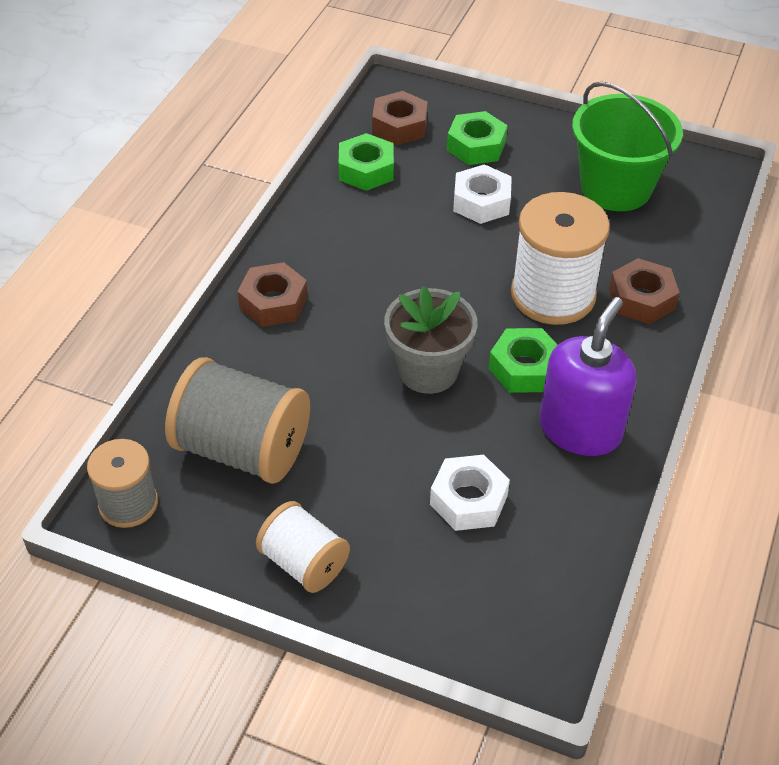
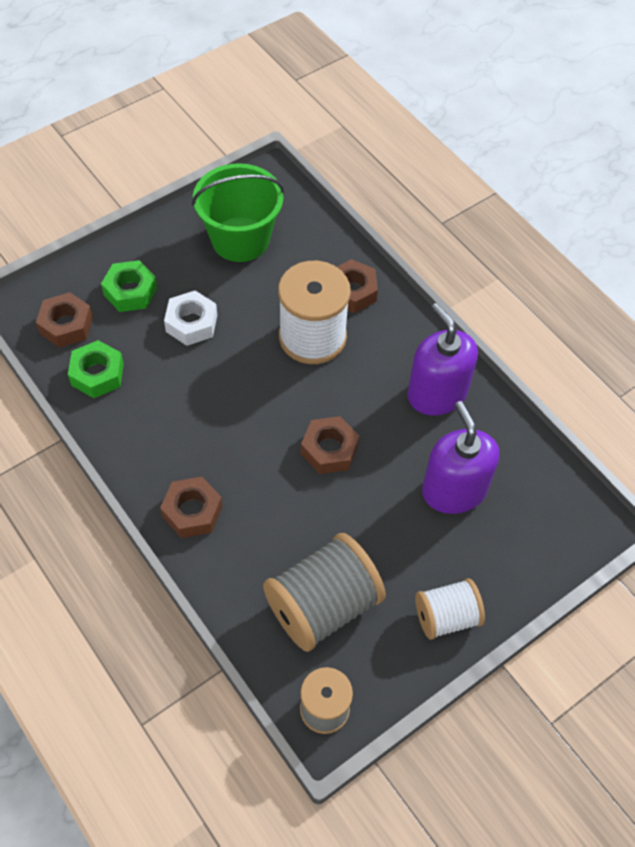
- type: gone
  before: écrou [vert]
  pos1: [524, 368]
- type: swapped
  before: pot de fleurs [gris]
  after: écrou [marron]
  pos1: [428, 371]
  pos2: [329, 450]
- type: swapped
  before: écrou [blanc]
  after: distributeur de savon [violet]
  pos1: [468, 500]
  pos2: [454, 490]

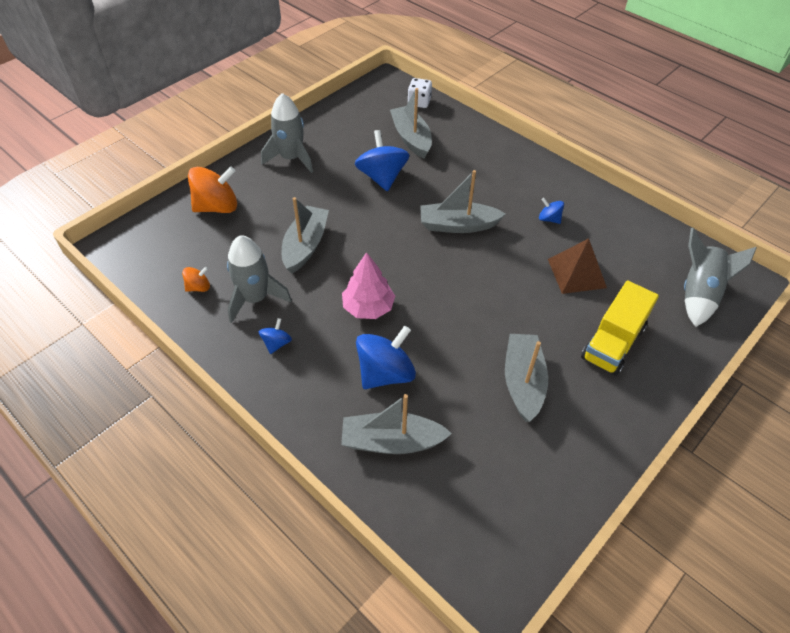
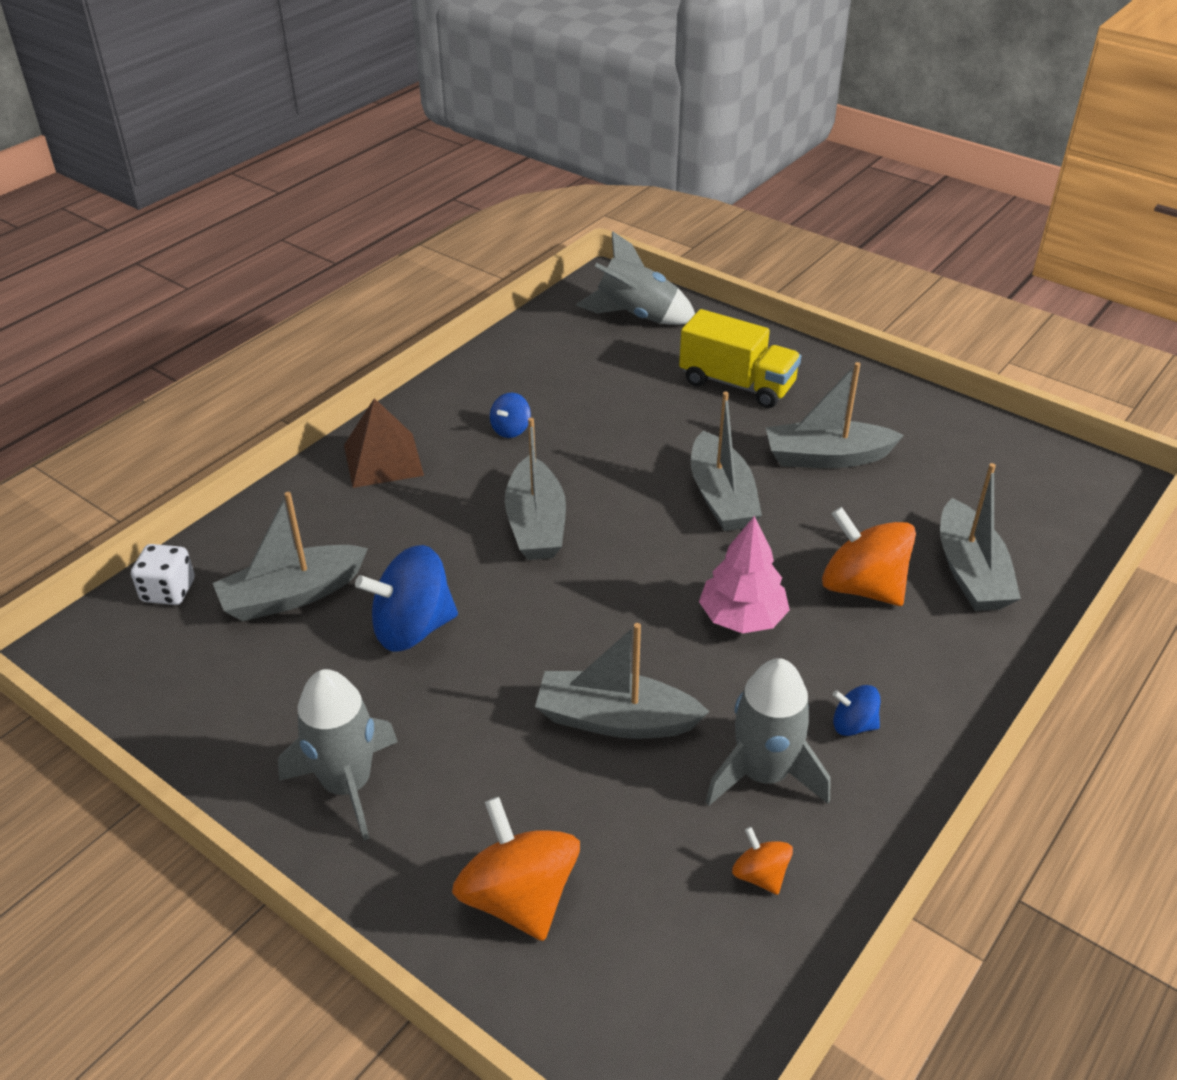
- type: new
  after: bateau [gris]
  pos2: [721, 497]
- type: shifted
  before: pyramide [marron]
  pos1: [577, 273]
  pos2: [383, 460]
- type: repainted
  before: toupie [bleu]
  after: toupie [orange]
  pos1: [385, 373]
  pos2: [862, 587]

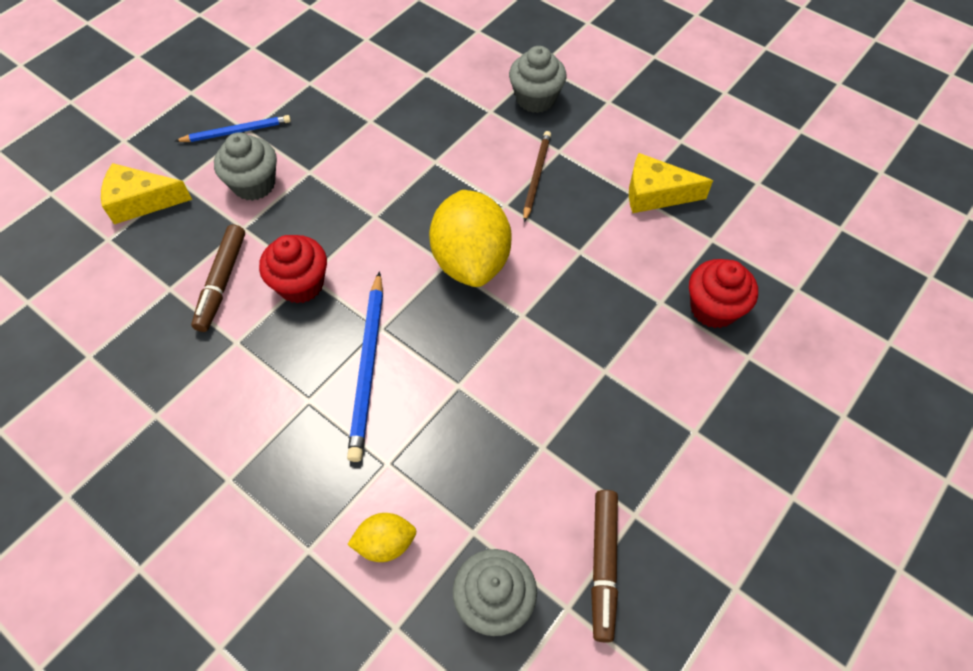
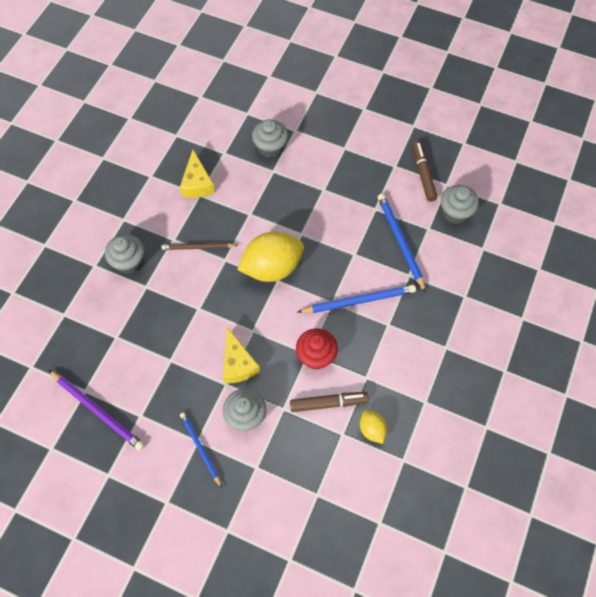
- type: new
  after: crayon [violet]
  pos2: [98, 410]
- type: new
  after: crayon [bleu]
  pos2: [400, 242]
- type: shifted
  before: fromage [jaune]
  pos1: [141, 201]
  pos2: [238, 364]
- type: shifted
  before: citron [jaune]
  pos1: [385, 543]
  pos2: [372, 429]
- type: repainted
  before: muffin [rouge]
  after: muffin [gris]
  pos1: [713, 308]
  pos2: [270, 147]
- type: rotated
  before: feutre [marron]
  pos1: [603, 565]
  pos2: [423, 174]
  turn: -90

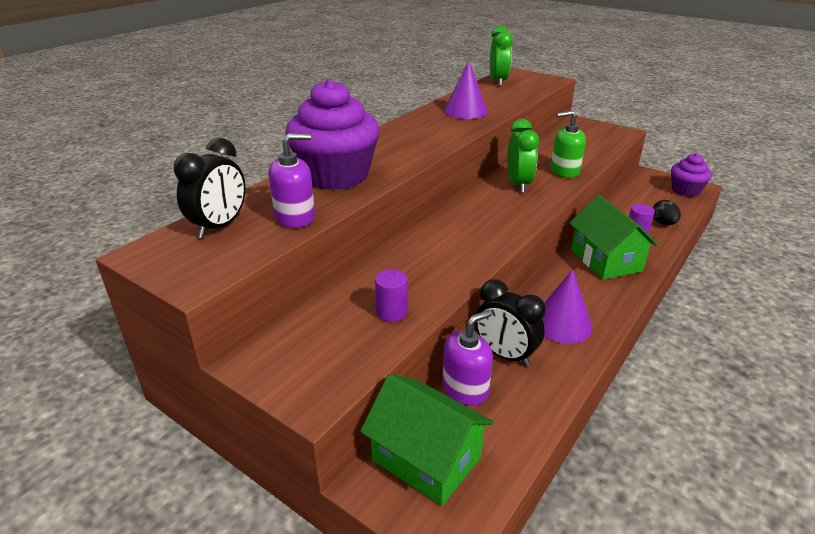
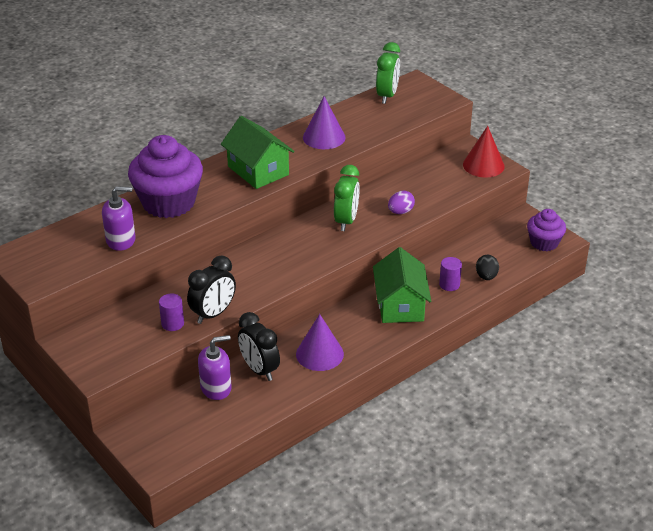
- type: new
  after: cône [rouge]
  pos2: [483, 165]
- type: shifted
  before: réveil [noir]
  pos1: [219, 226]
  pos2: [213, 314]
- type: shifted
  before: maison [vert]
  pos1: [426, 458]
  pos2: [258, 170]
- type: swapped
  before: distributeur de savon [vert]
  after: œuf [violet]
  pos1: [564, 171]
  pos2: [400, 212]

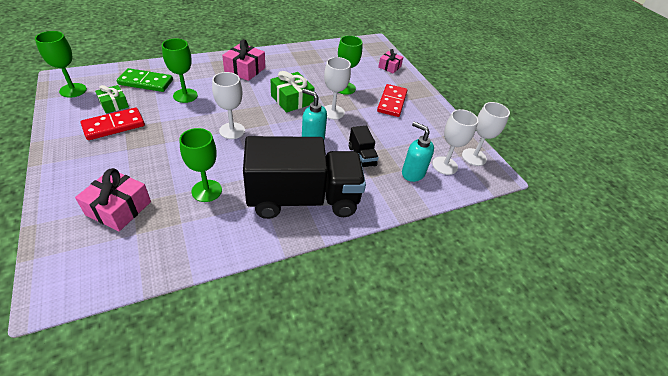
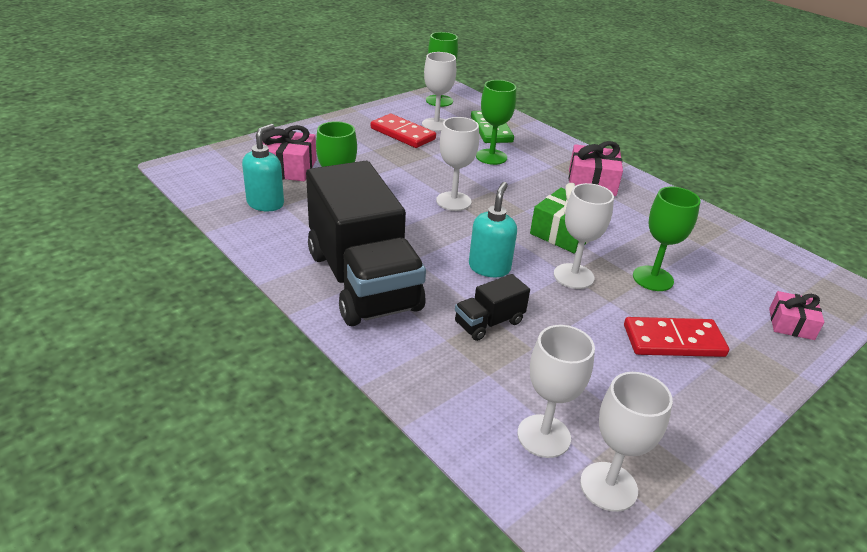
- type: shifted
  before: distributeur de savon [turquoise]
  pos1: [412, 173]
  pos2: [266, 203]
- type: swapped
  before: cadeau [vert]
  after: verre à pied [blanc]
  pos1: [114, 104]
  pos2: [436, 124]

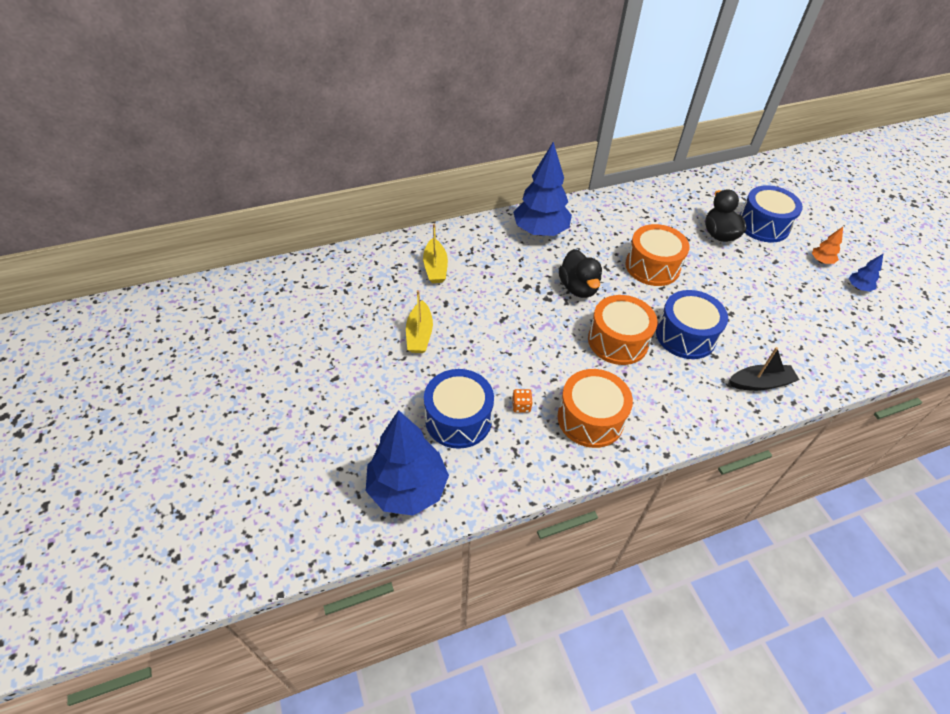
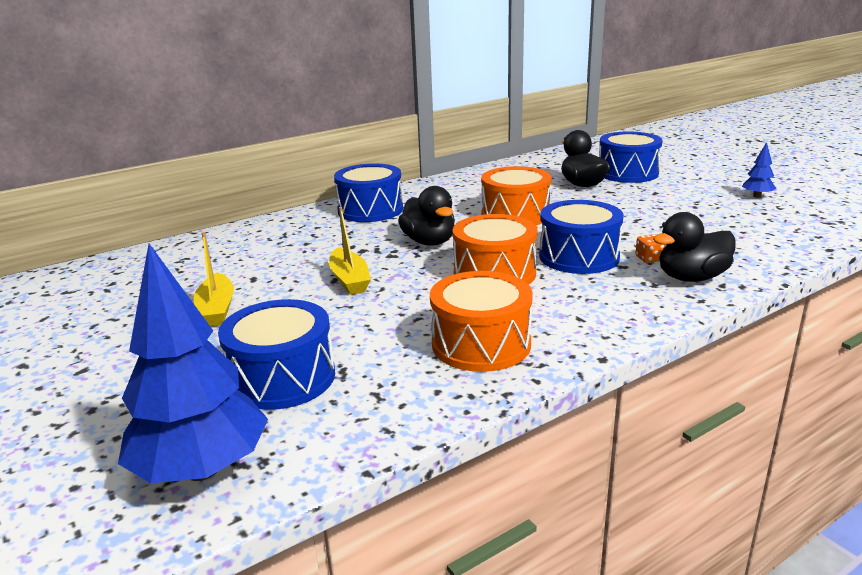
- type: gone
  before: arbre [orange]
  pos1: [821, 261]
- type: shifted
  before: bateau [jaune]
  pos1: [435, 267]
  pos2: [349, 280]
- type: shifted
  before: dé [orange]
  pos1: [521, 406]
  pos2: [649, 259]
- type: swapped
  before: arbre [bleu]
  after: tambour [bleu]
  pos1: [540, 231]
  pos2: [370, 210]
- type: swapped
  before: bateau [noir]
  after: canard [noir]
  pos1: [760, 383]
  pos2: [691, 278]

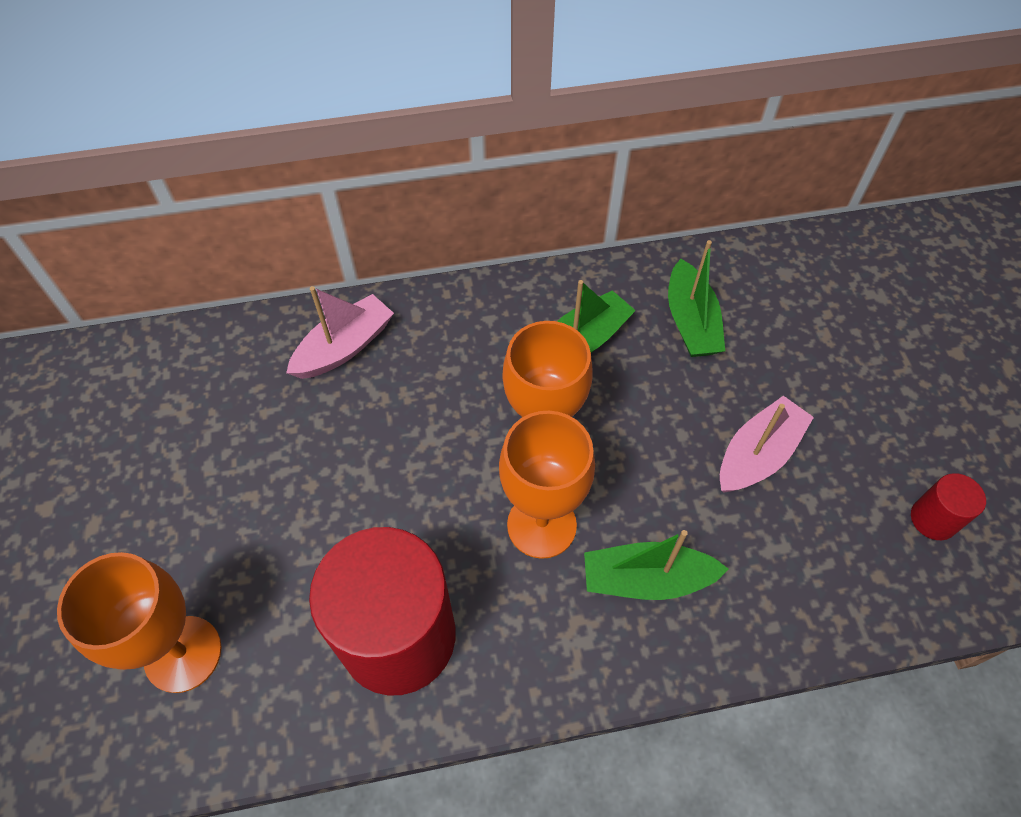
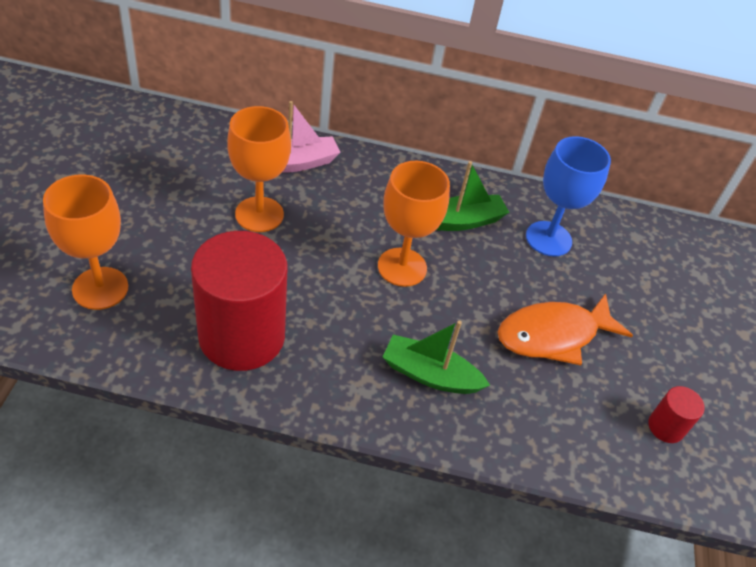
- type: shifted
  before: verre à pied [orange]
  pos1: [541, 525]
  pos2: [259, 214]
- type: swapped
  before: bateau [vert]
  after: verre à pied [bleu]
  pos1: [690, 321]
  pos2: [548, 239]
- type: swapped
  before: bateau [rose]
  after: poisson [orange]
  pos1: [757, 455]
  pos2: [553, 335]

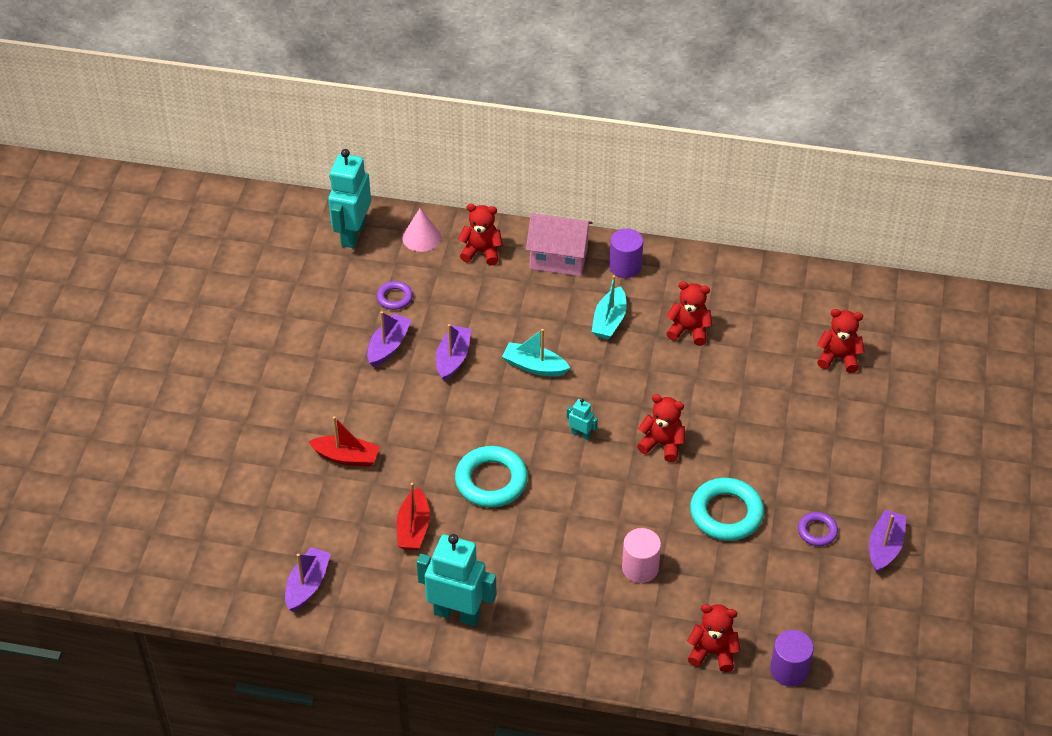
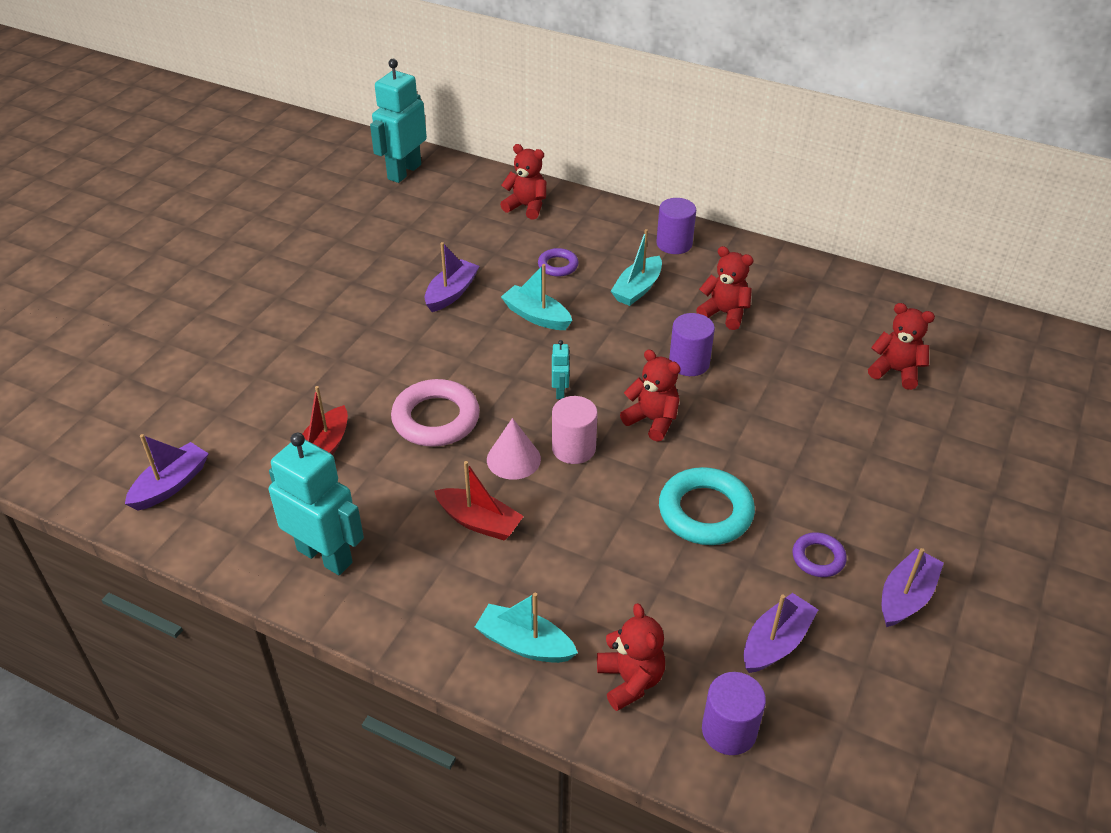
- type: gone
  before: maison [rose]
  pos1: [558, 258]
- type: new
  after: bateau [turquoise]
  pos2: [524, 644]
- type: new
  after: cylindre [violet]
  pos2: [689, 363]
- type: shifted
  before: bateau [rouge]
  pos1: [346, 457]
  pos2: [479, 522]
- type: shifted
  before: bateau [violet]
  pos1: [388, 346]
  pos2: [775, 642]
- type: shifted
  before: anneau [violet]
  pos1: [394, 298]
  pos2: [558, 265]
- type: shifted
  before: cône [rose]
  pos1: [421, 237]
  pos2: [513, 459]
- type: shifted
  before: cylindre [rose]
  pos1: [640, 568]
  pos2: [573, 448]
- type: repainted
  before: anneau [turquoise]
  after: anneau [rose]
  pos1: [491, 481]
  pos2: [436, 419]
- type: rotated
  before: robot [turquoise]
  pos1: [581, 434]
  pos2: [560, 391]
  turn: 45
- type: rotated
  before: ours en peluche [rouge]
  pos1: [712, 652]
  pos2: [630, 680]
  turn: 45

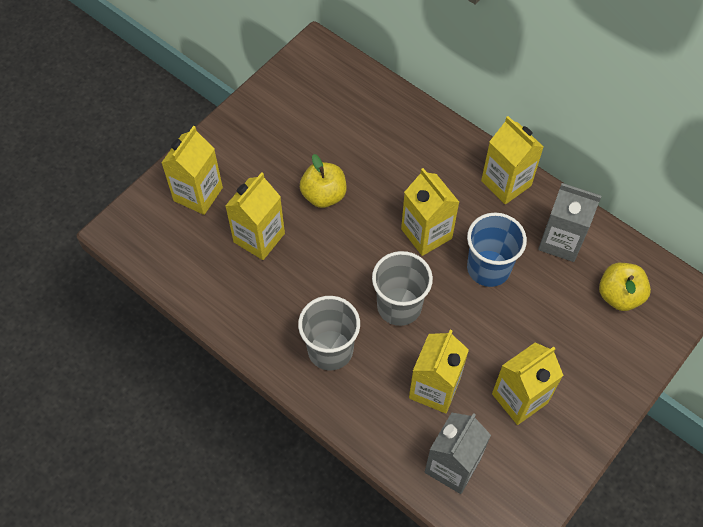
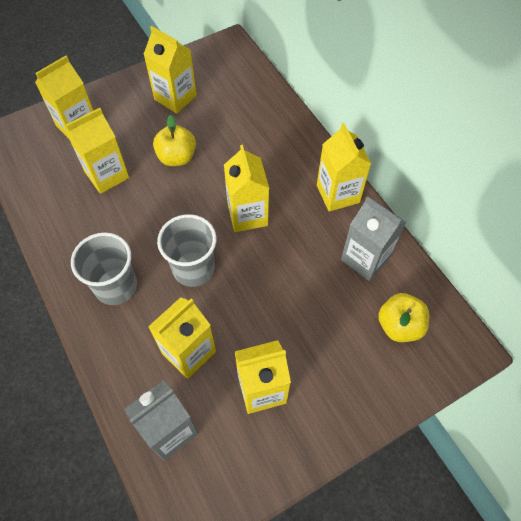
- type: gone
  before: gobelet [bleu]
  pos1: [488, 268]
- type: new
  after: brique de lait [jaune]
  pos2: [175, 97]

